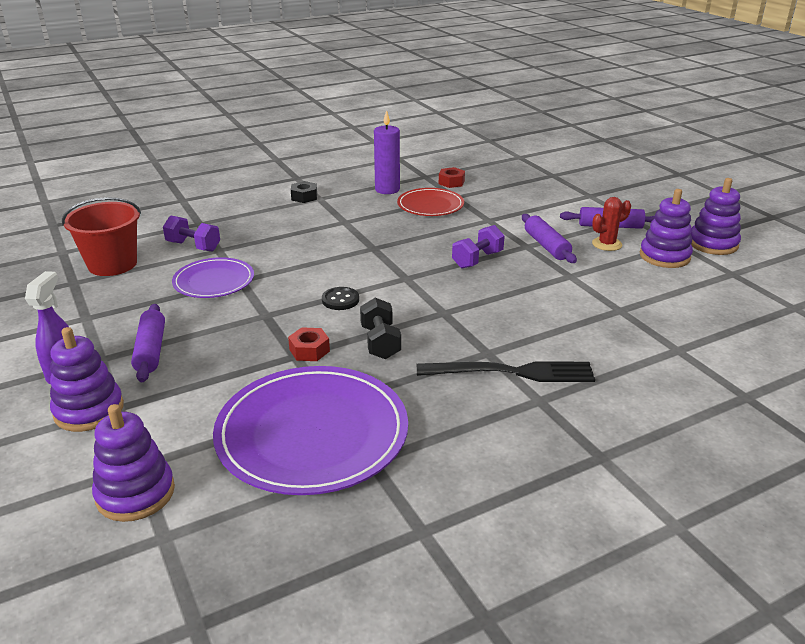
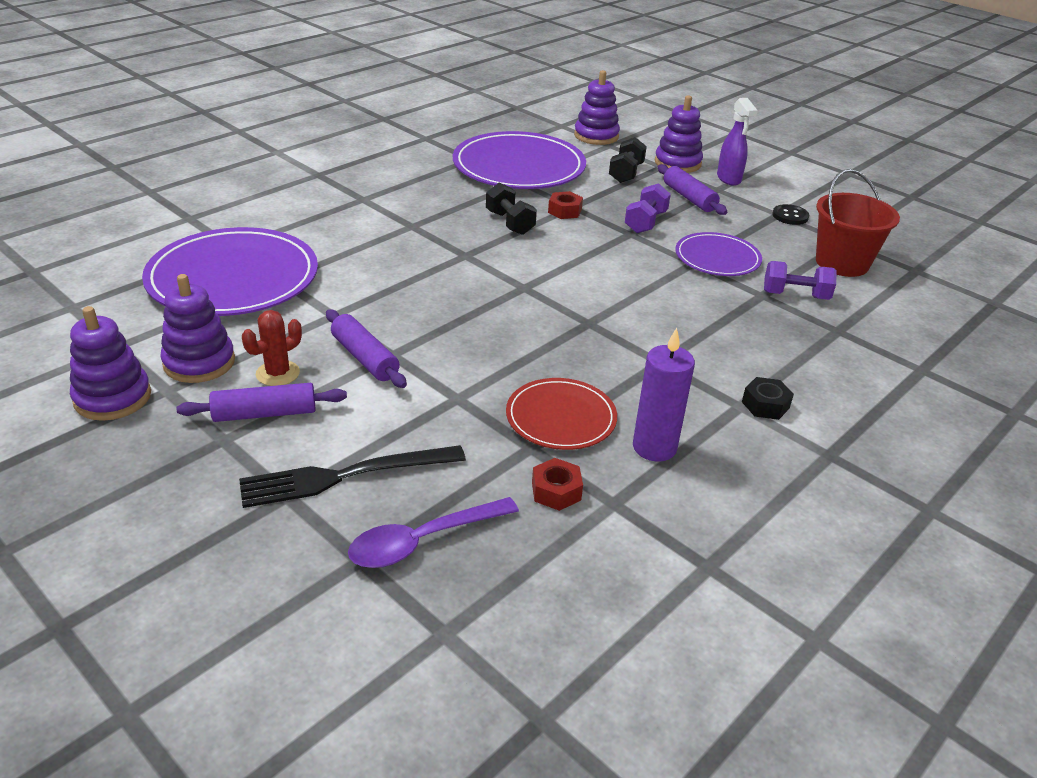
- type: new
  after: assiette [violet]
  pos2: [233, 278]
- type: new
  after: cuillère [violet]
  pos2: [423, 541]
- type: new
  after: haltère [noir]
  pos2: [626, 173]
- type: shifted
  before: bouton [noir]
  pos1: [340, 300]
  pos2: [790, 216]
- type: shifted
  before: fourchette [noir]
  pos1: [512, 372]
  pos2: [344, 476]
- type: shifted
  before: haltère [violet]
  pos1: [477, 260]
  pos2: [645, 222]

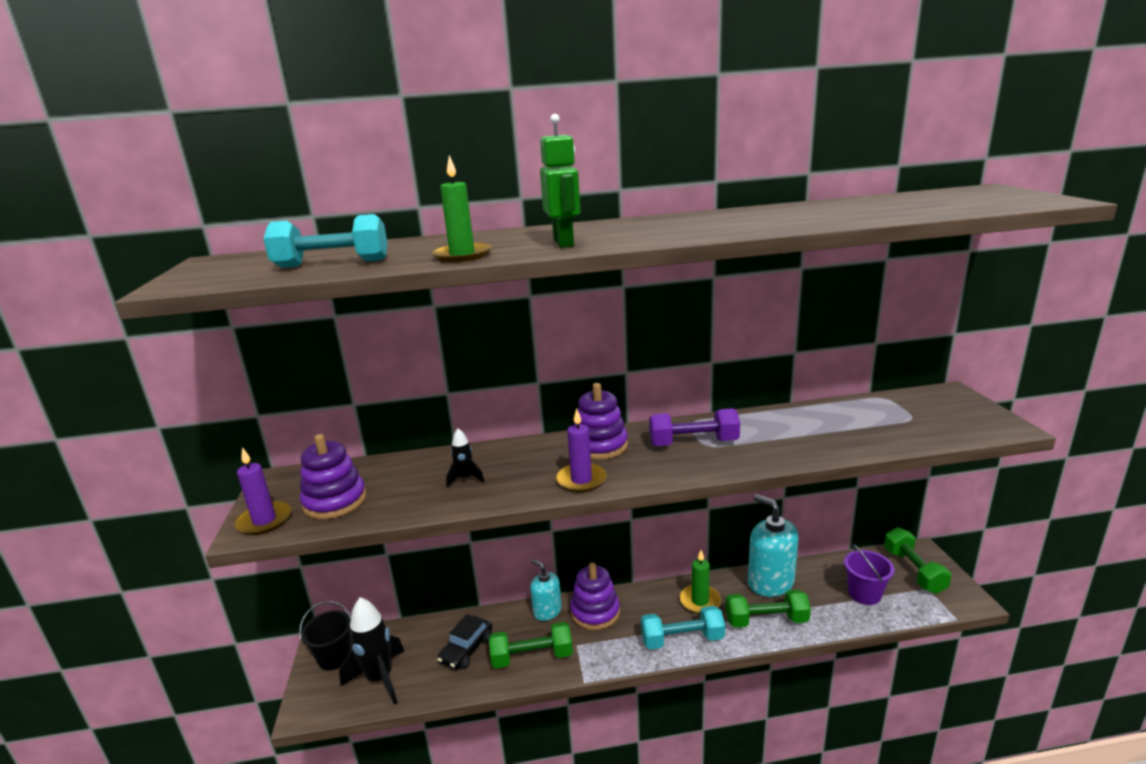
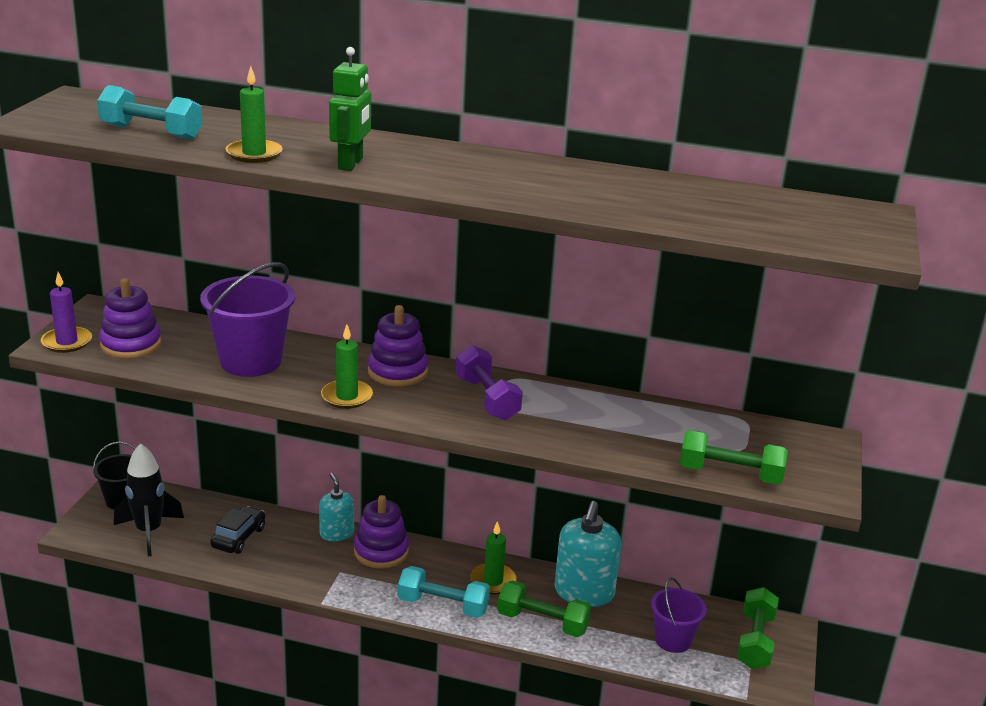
- type: shifted
  before: haltère [vert]
  pos1: [532, 657]
  pos2: [730, 474]
- type: swapped
  before: fusée [noir]
  after: seau [violet]
  pos1: [465, 479]
  pos2: [251, 361]
- type: repainted
  before: bougie [violet]
  after: bougie [vert]
  pos1: [581, 480]
  pos2: [347, 397]
- type: rotated
  before: voiture [noir]
  pos1: [466, 649]
  pos2: [238, 537]
  turn: 150
- type: rotated
  before: haltère [violet]
  pos1: [693, 443]
  pos2: [487, 398]
  turn: 45
- type: rotated
  before: distributeur de savon [turquoise]
  pos1: [770, 582]
  pos2: [584, 592]
  turn: -150

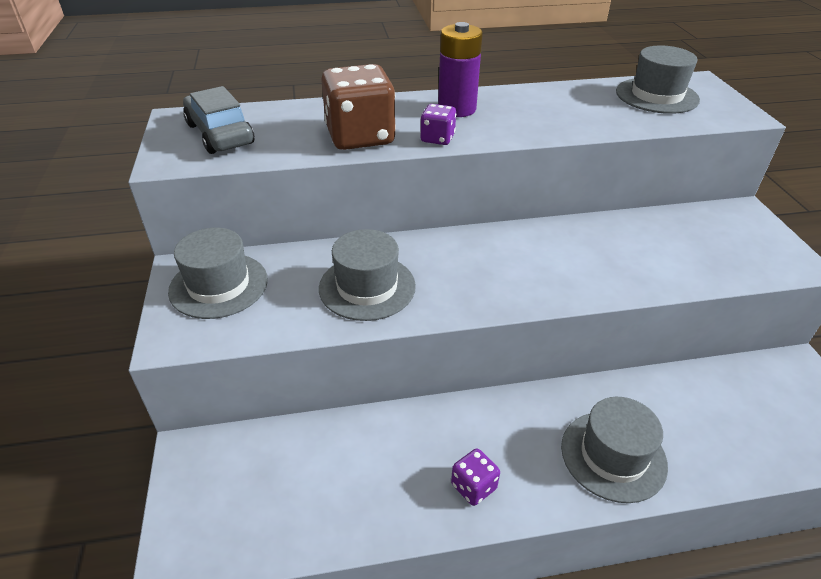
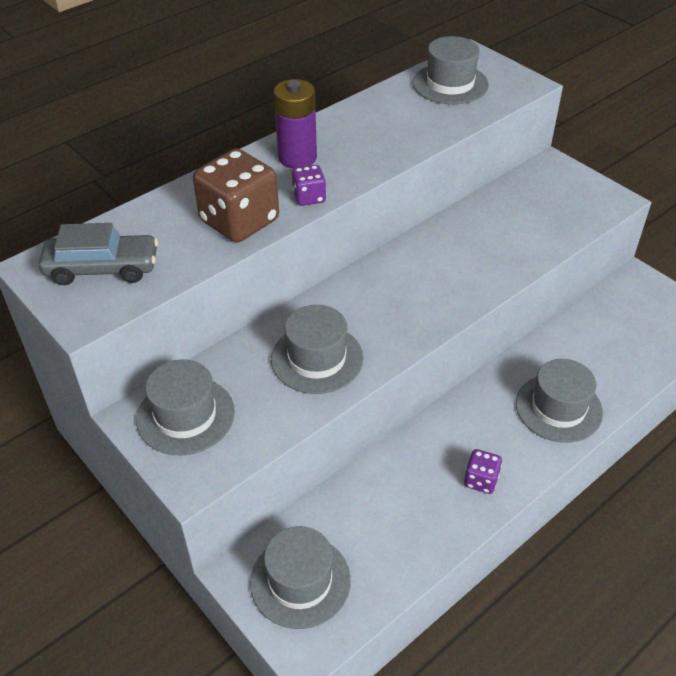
- type: new
  after: chapeau [gris]
  pos2: [300, 581]
- type: rotated
  before: voiture [gris]
  pos1: [220, 134]
  pos2: [102, 268]
  turn: 150

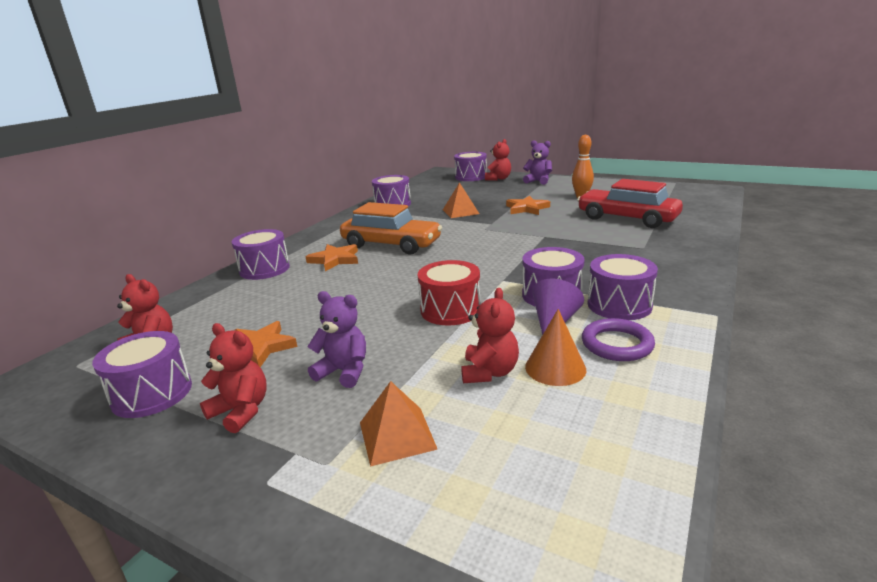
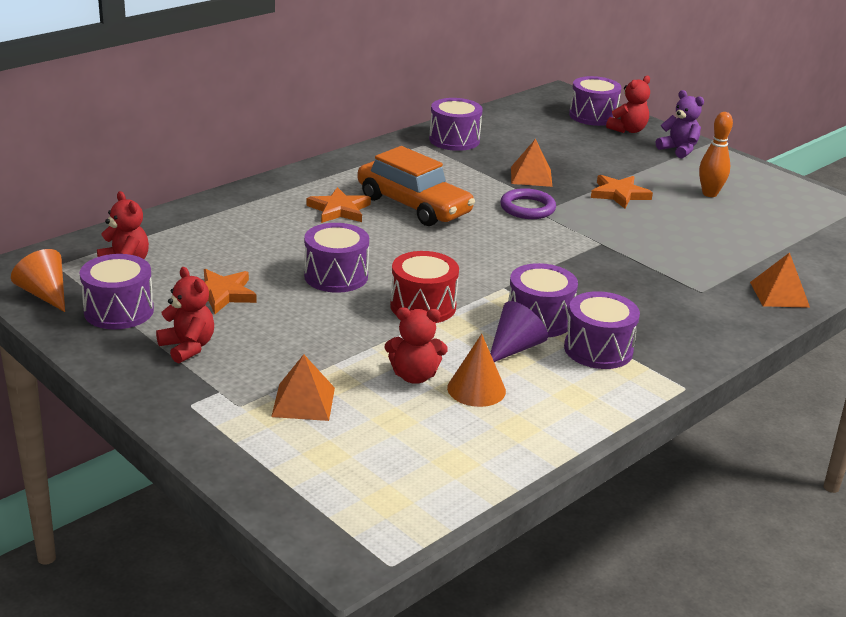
- type: gone
  before: ours en peluche [violet]
  pos1: [344, 371]
- type: gone
  before: voiture [rouge]
  pos1: [627, 218]
- type: new
  after: cône [orange]
  pos2: [45, 294]
- type: new
  after: pyramide [orange]
  pos2: [779, 294]
- type: shifted
  before: tambour [violet]
  pos1: [264, 269]
  pos2: [336, 276]
- type: shifted
  before: anneau [violet]
  pos1: [617, 344]
  pos2: [527, 208]
- type: rotated
  before: ours en peluche [rouge]
  pos1: [489, 372]
  pos2: [414, 376]
  turn: 60

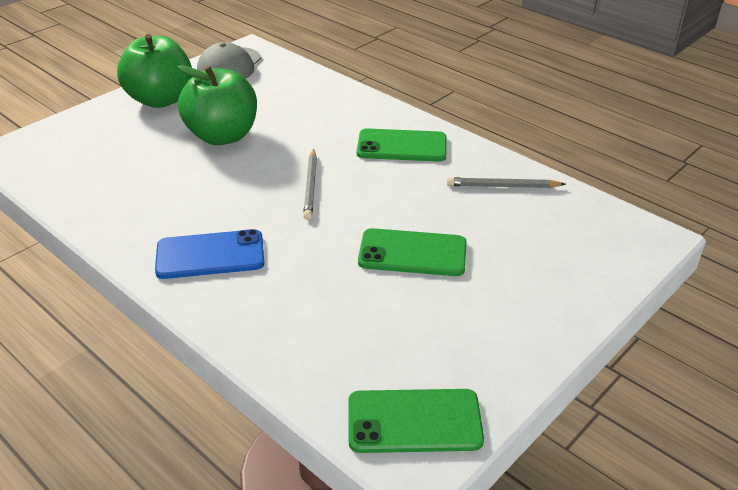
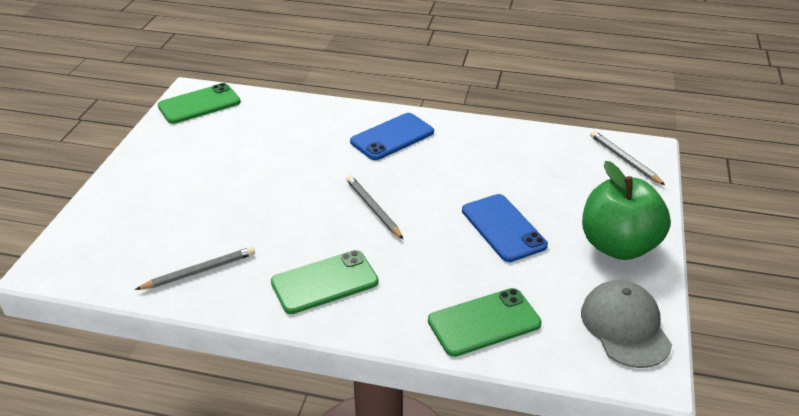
- type: new
  after: crayon [gris]
  pos2: [624, 160]
- type: shifted
  before: téléphone [vert]
  pos1: [412, 253]
  pos2: [484, 322]
- type: swapped
  before: pomme [vert]
  after: téléphone [bleu]
  pos1: [222, 136]
  pos2: [503, 228]

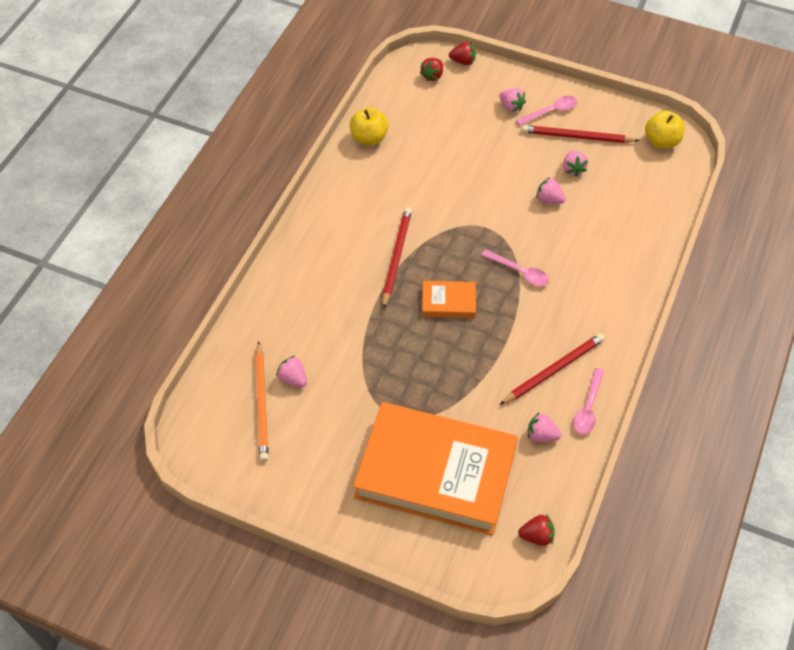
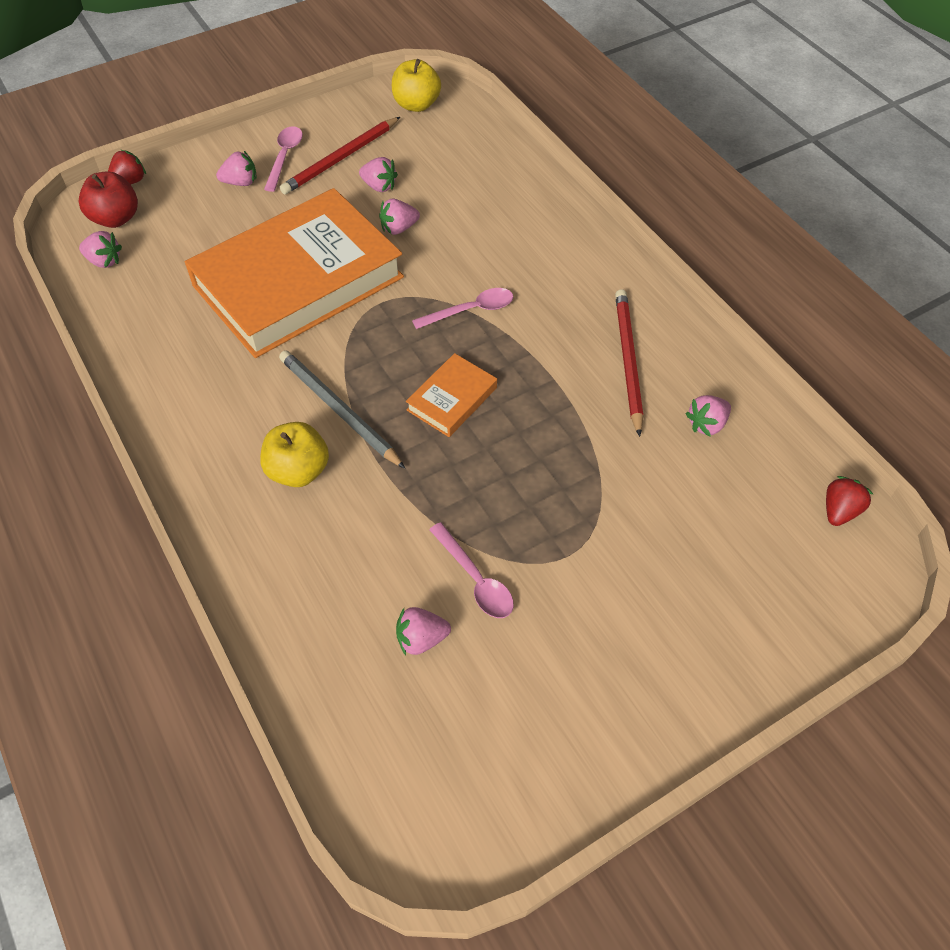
- type: gone
  before: crayon [orange]
  pos1: [262, 403]
- type: new
  after: fraise [rose]
  pos2: [104, 261]
- type: shifted
  before: pomme [jaune]
  pos1: [369, 138]
  pos2: [298, 471]
- type: shifted
  before: livre [orange]
  pos1: [435, 473]
  pos2: [298, 281]
- type: shifted
  before: cuillère [rose]
  pos1: [588, 407]
  pos2: [475, 579]
- type: swapped
  before: fraise [rouge]
  after: pomme [rouge]
  pos1: [432, 76]
  pos2: [116, 218]
- type: repainted
  before: crayon [rouge]
  after: crayon [gris]
  pos1: [396, 257]
  pos2: [339, 410]

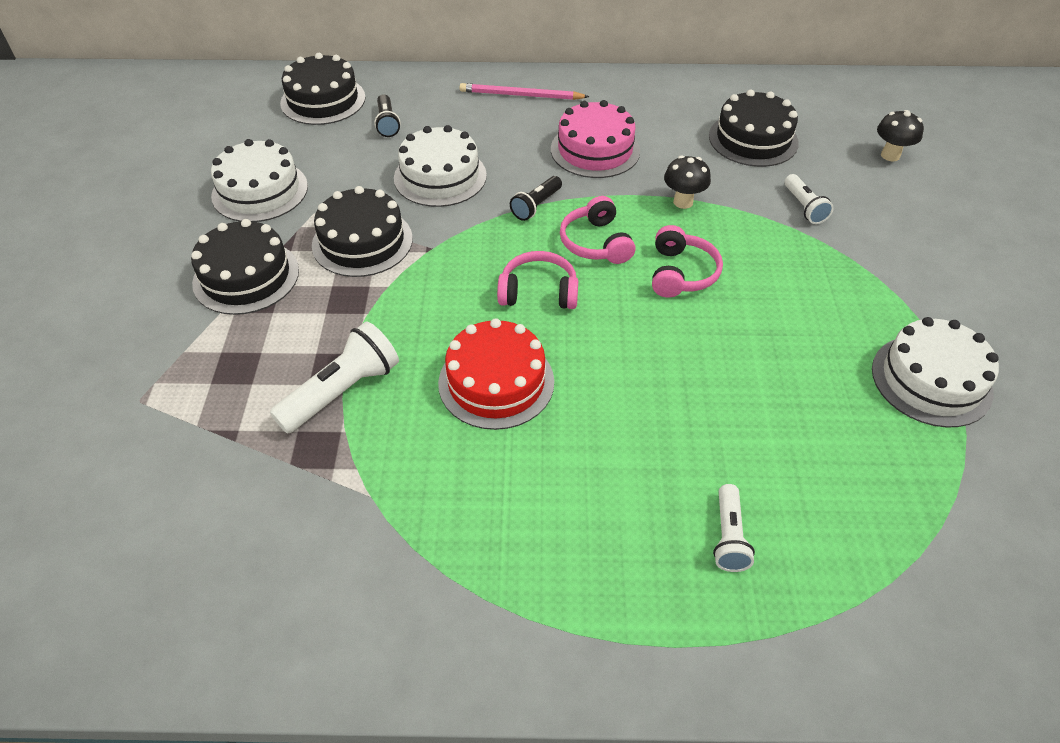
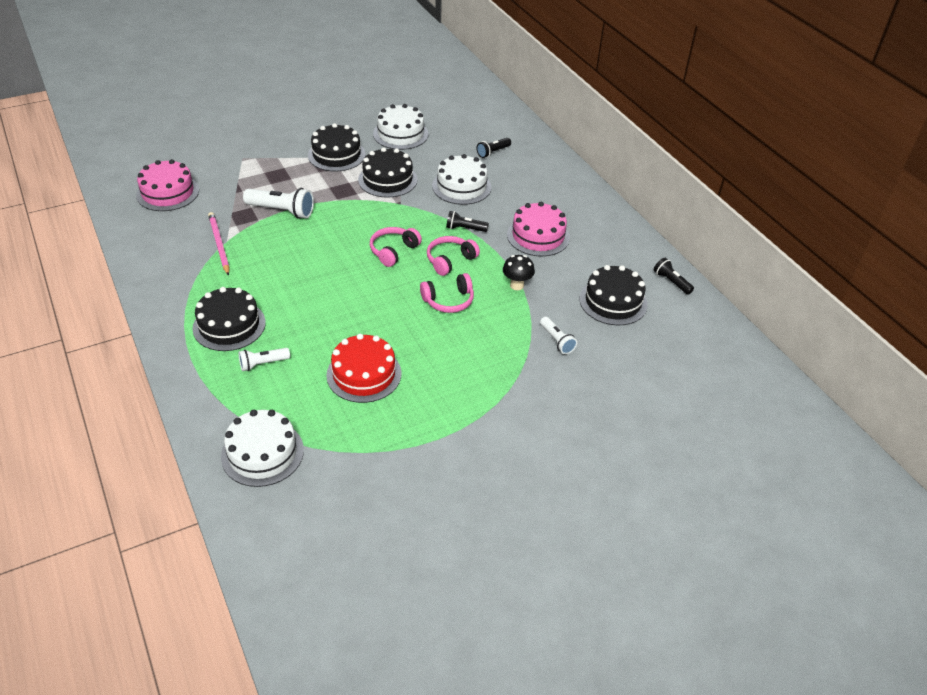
- type: gone
  before: champignon [noir]
  pos1: [890, 155]
- type: new
  after: gâteau [rose]
  pos2: [167, 192]
- type: new
  after: lampe de poche [noir]
  pos2: [671, 282]
- type: shifted
  before: gâteau [noir]
  pos1: [323, 100]
  pos2: [229, 325]
- type: shifted
  before: gâteau [rouge]
  pos1: [496, 382]
  pos2: [364, 374]
- type: shifted
  before: crayon [rose]
  pos1: [520, 95]
  pos2: [219, 244]
- type: shifted
  before: gâteau [blanc]
  pos1: [931, 380]
  pos2: [262, 453]
- type: rotated
  before: casque audio [rose]
  pos1: [538, 292]
  pos2: [393, 251]
  turn: -120
- type: rotated
  before: lampe de poche [blanc]
  pos1: [804, 207]
  pos2: [557, 341]
  turn: -75

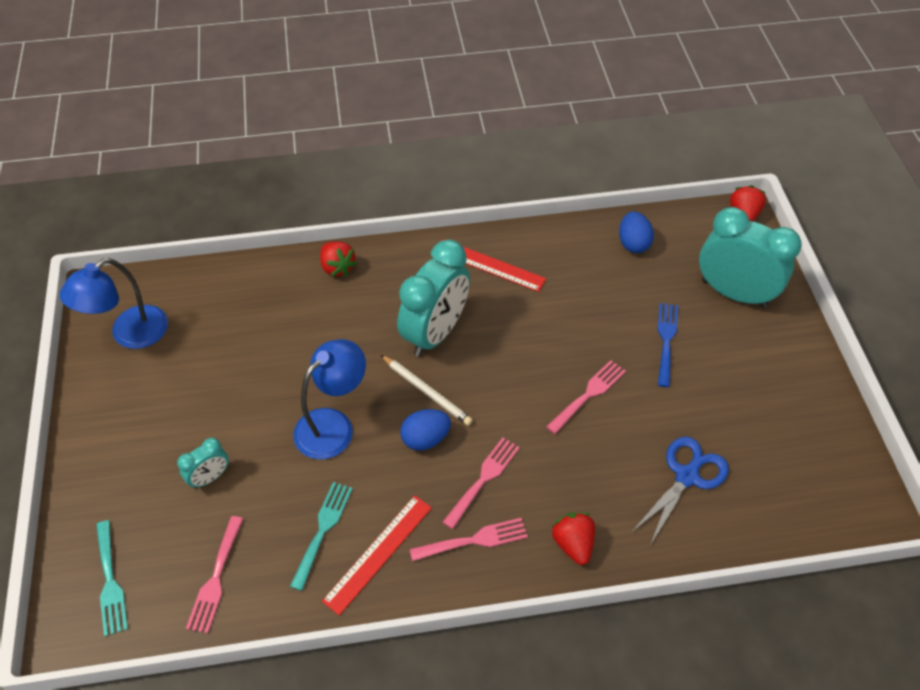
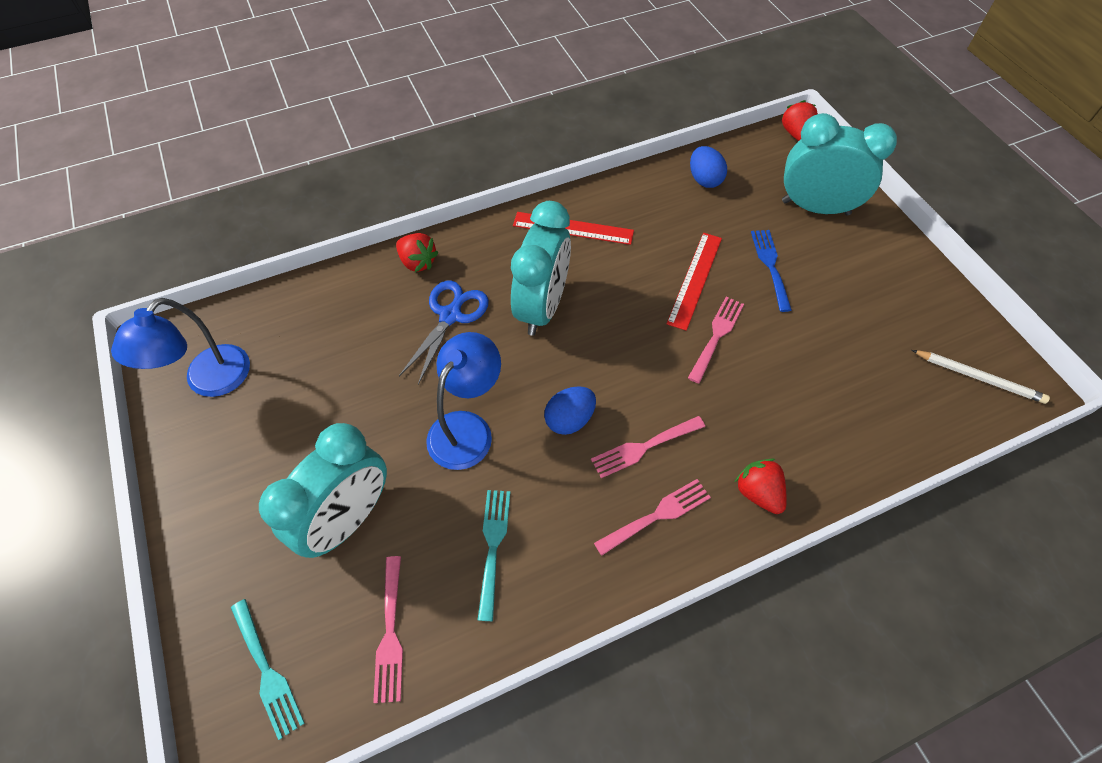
- type: shifted
  before: règle [rouge]
  pos1: [378, 553]
  pos2: [695, 280]
- type: shifted
  before: crayon [blanc]
  pos1: [427, 391]
  pos2: [979, 377]
- type: shifted
  before: ciseaux [bleu]
  pos1: [687, 476]
  pos2: [450, 315]
- type: rotated
  before: fourchette [rose]
  pos1: [483, 479]
  pos2: [643, 447]
  turn: -135
- type: scaled
  before: réveil [turquoise]
  pos1: [210, 477]
  pos2: [348, 519]
  scale: 2.11

